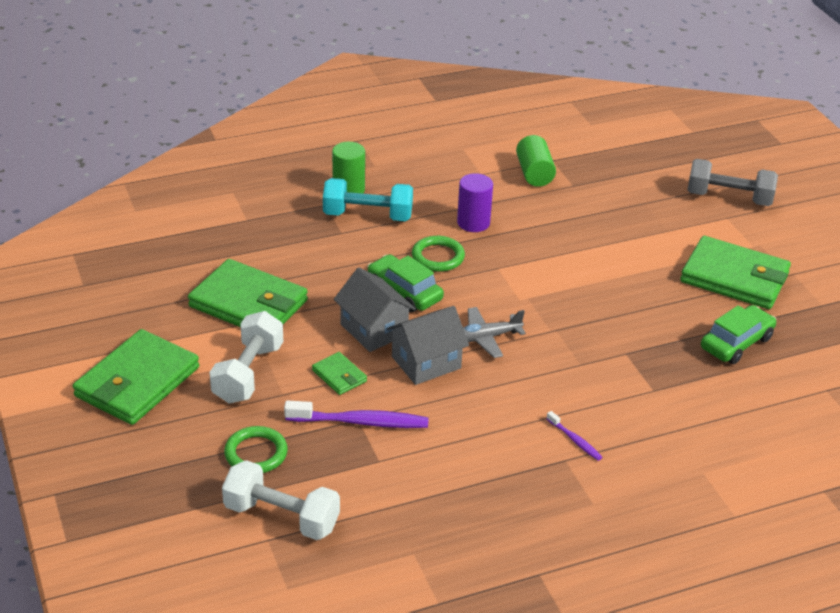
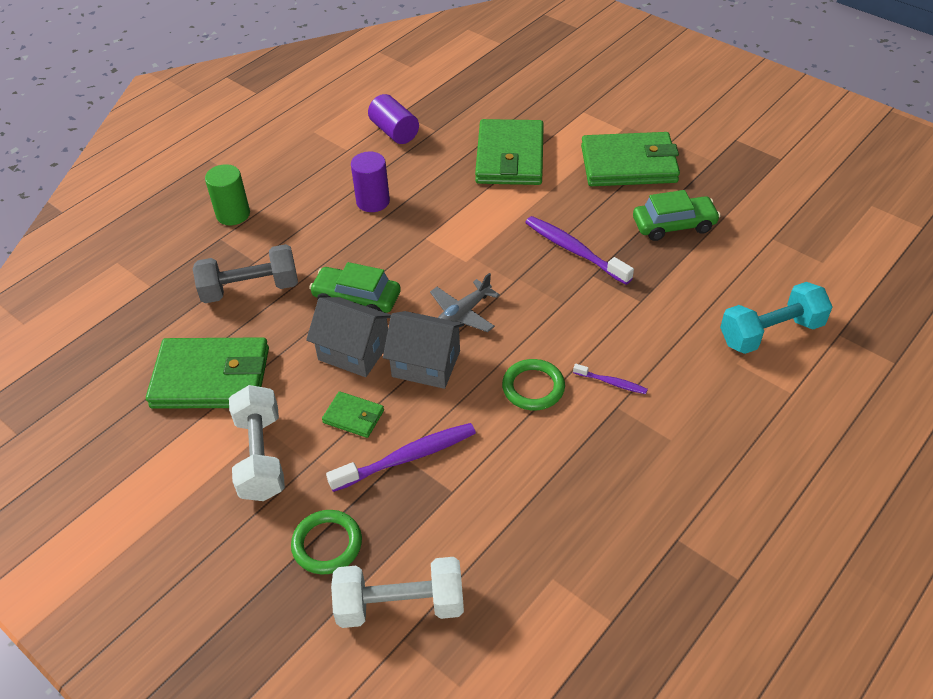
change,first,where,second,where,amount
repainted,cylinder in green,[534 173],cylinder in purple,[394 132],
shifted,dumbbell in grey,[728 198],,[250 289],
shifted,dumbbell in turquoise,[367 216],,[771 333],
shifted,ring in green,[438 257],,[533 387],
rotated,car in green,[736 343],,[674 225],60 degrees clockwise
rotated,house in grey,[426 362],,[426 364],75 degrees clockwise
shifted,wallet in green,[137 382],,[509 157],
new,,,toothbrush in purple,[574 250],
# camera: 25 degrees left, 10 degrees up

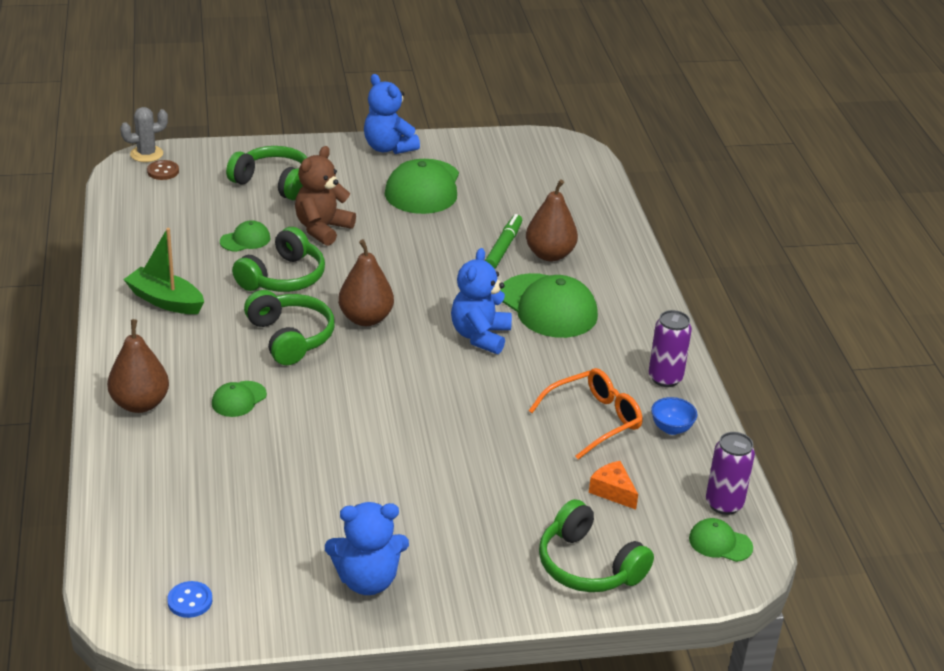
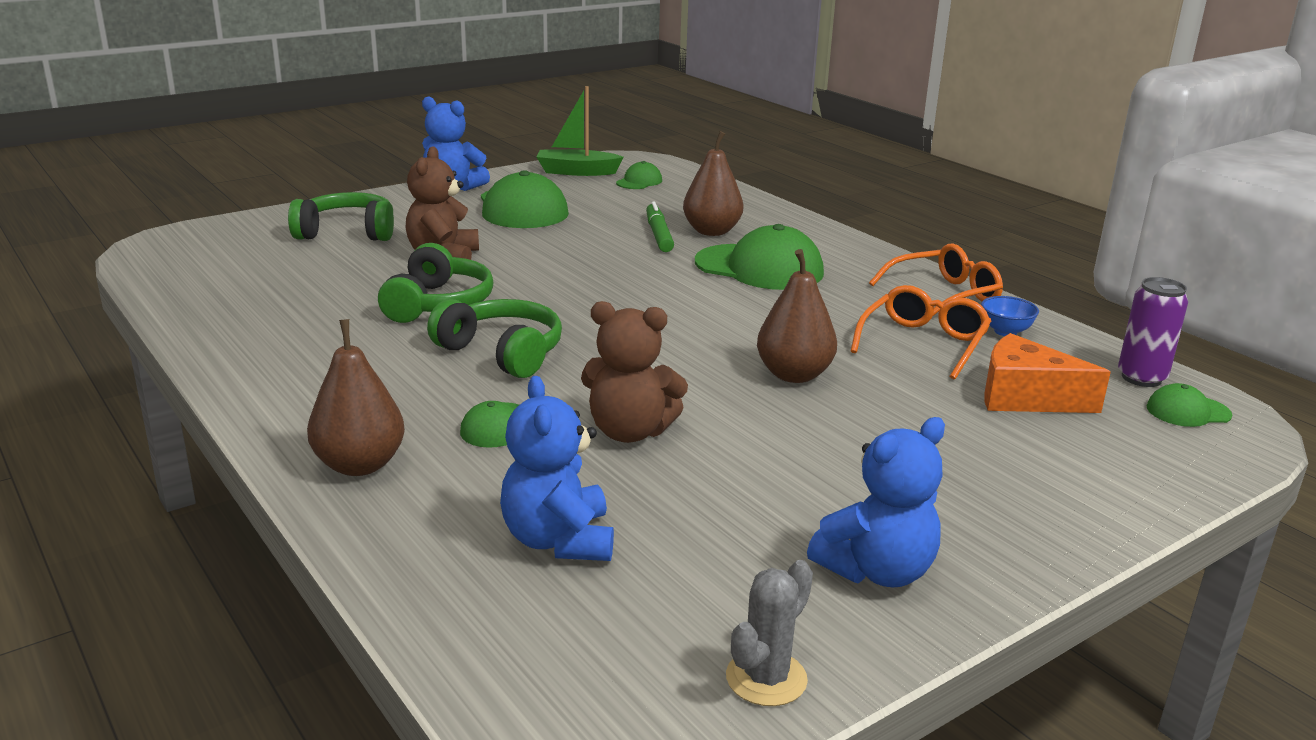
change,first,where,second,where,amount
shifted,cactus in grey,[146 154],,[766 678],
gone,button in brown,[163 171],,,
shifted,cap in green,[245 240],,[639 181],
shifted,boat in green,[165 300],,[577 172],
shifted,pear in brown,[365 319],,[794 375],
shifted,teddy bear in blue,[480 336],,[558 540],
swapped,can in purple,[665 378],glasses in orange,[944 295],
scaled,cheese in orange,[612 491],,[1025 397],x1.69
gone,headphones in green,[588 565],,,
gone,button in blue,[190 601],,,
new,,,teddy bear in brown,[630 432],
# camera: 25 degrees left, 10 degrees down

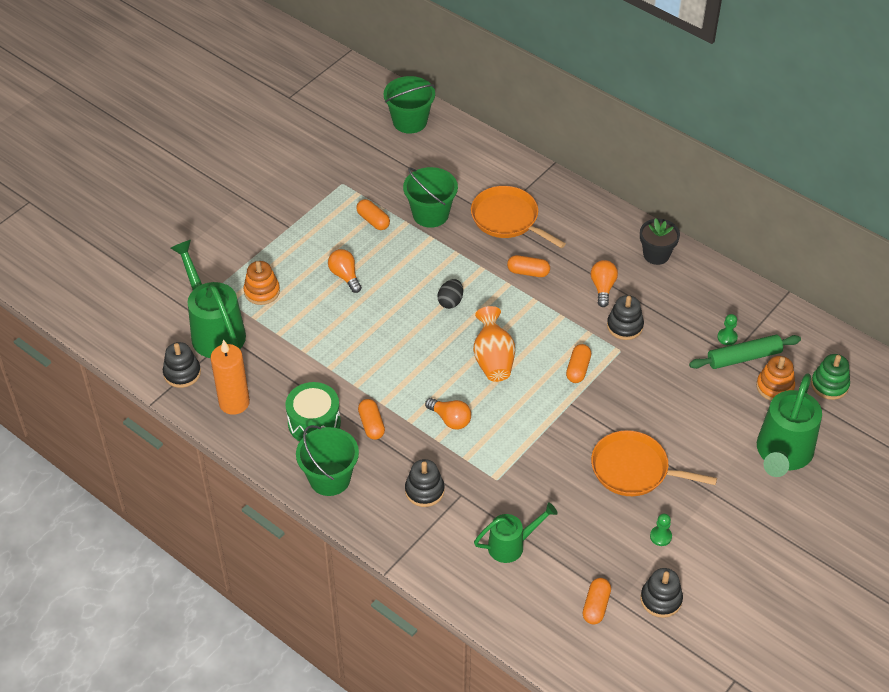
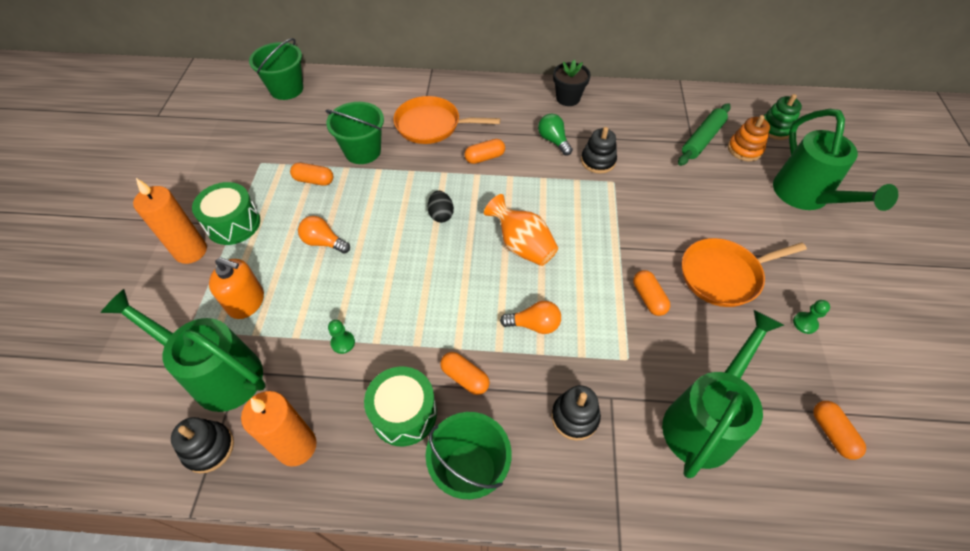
change,first,where,second,where,amount
repainted,light bulb in orange,[603 288],light bulb in green,[553 141],
swapped,stacking toy in orange,[262 291],soap dispenser in orange,[246 302],
shifted,pawn in green,[727 337],,[343 343],
shifted,capsule in orange,[578 369],,[648 298],
scaled,watering can in green,[511 545],,[704 421],x1.69
gone,stacking toy in black,[661 599],,,
new,,,candle in orange,[191 251],
new,,,drum in green,[233 224],
# camera: 35 degrees left, 5 degrees up

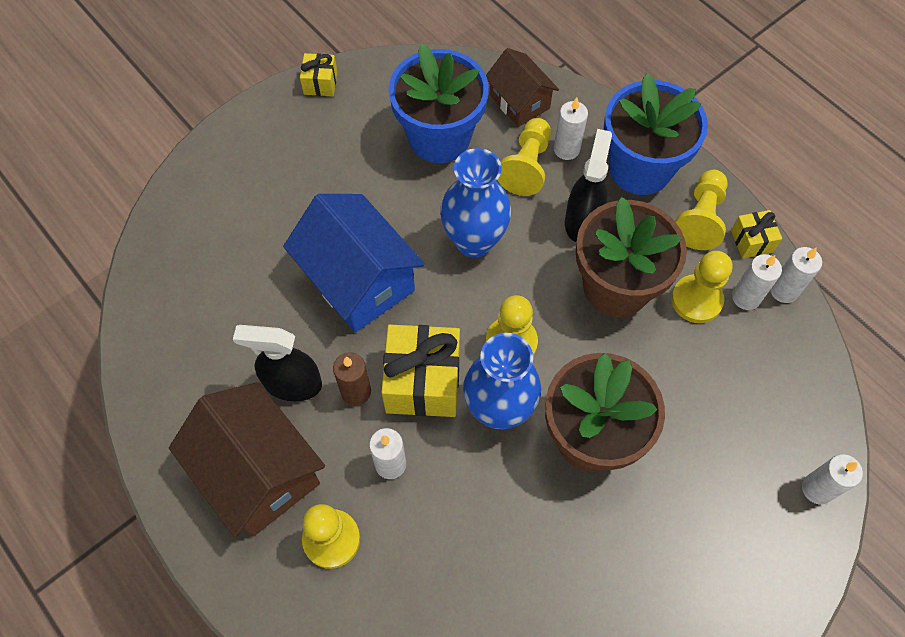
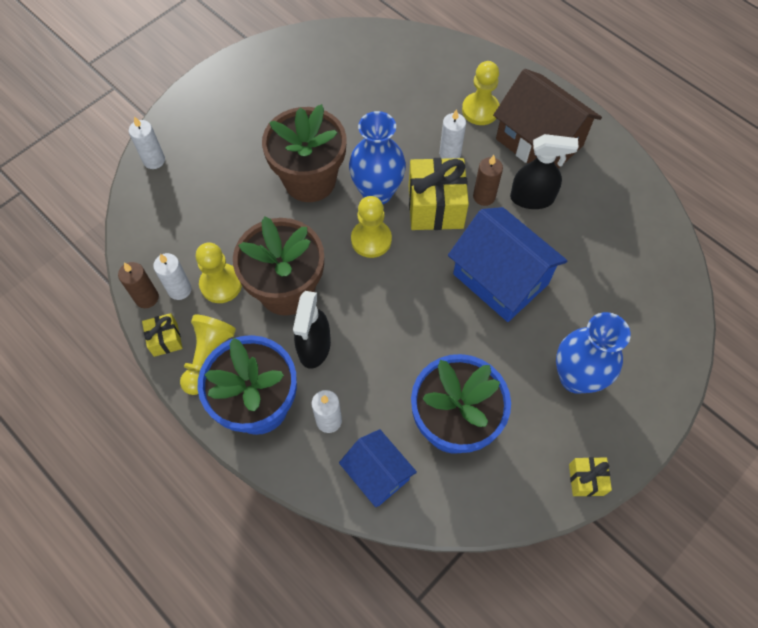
change,first,where,second,where,amount
repainted,house in brown,[519 102],house in blue,[377 474],
gone,pawn in yellow,[526 166],,,
shifted,vase in blue,[474 241],,[576 377],
repainted,candle in white,[783 290],candle in brown,[147 298],
# camera: 175 degrees right, 0 degrees up

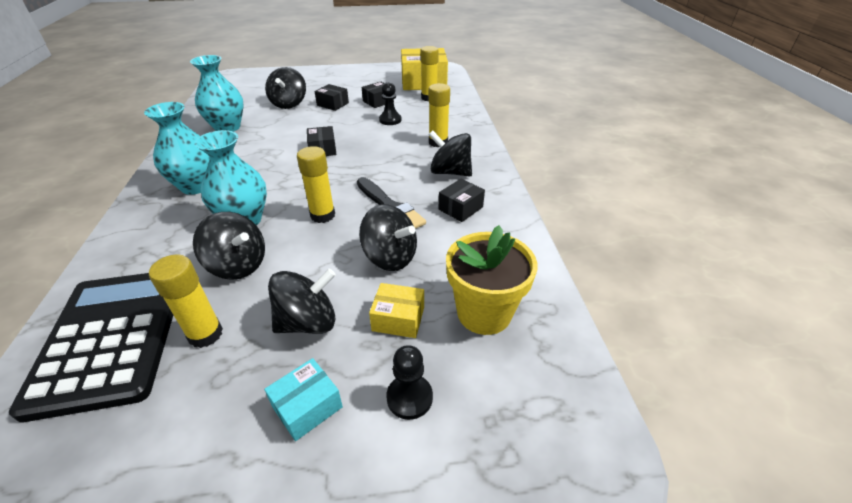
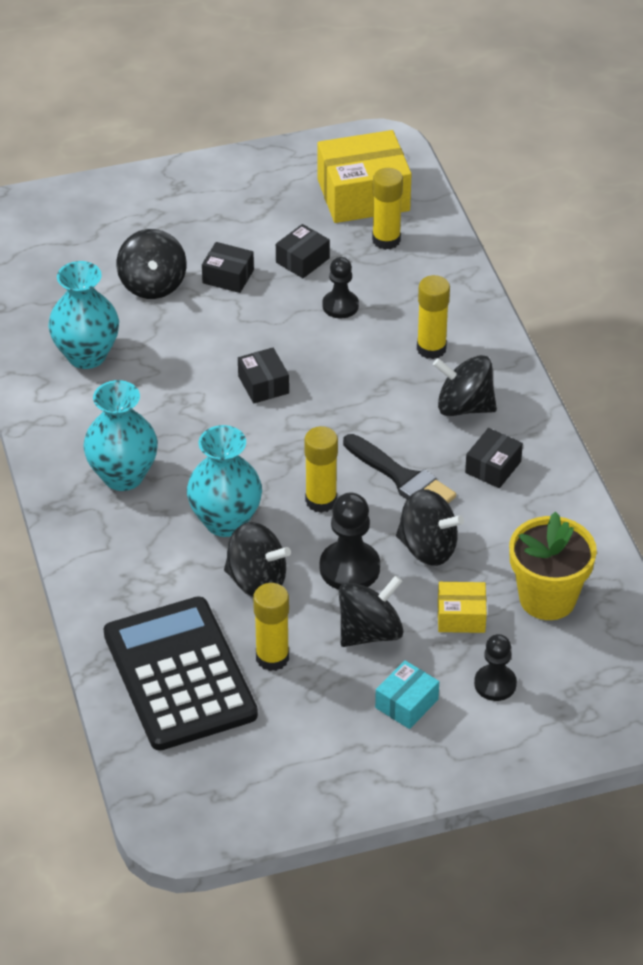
change,first,where,second,where,amount
new,,,pawn in black,[349 568],
# camera: 10 degrees left, 5 degrees up

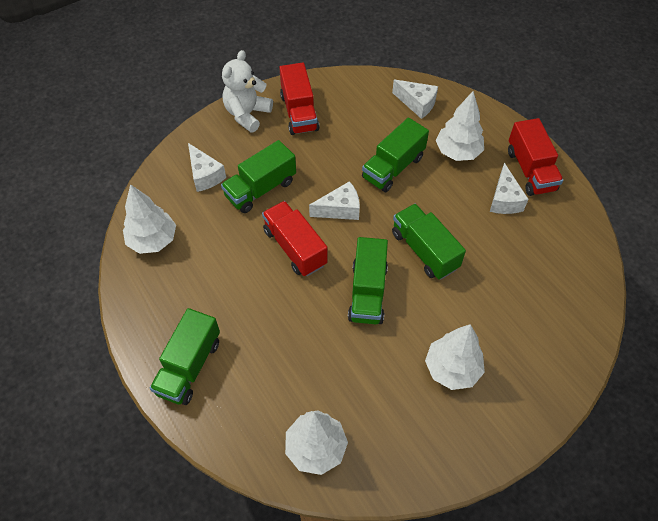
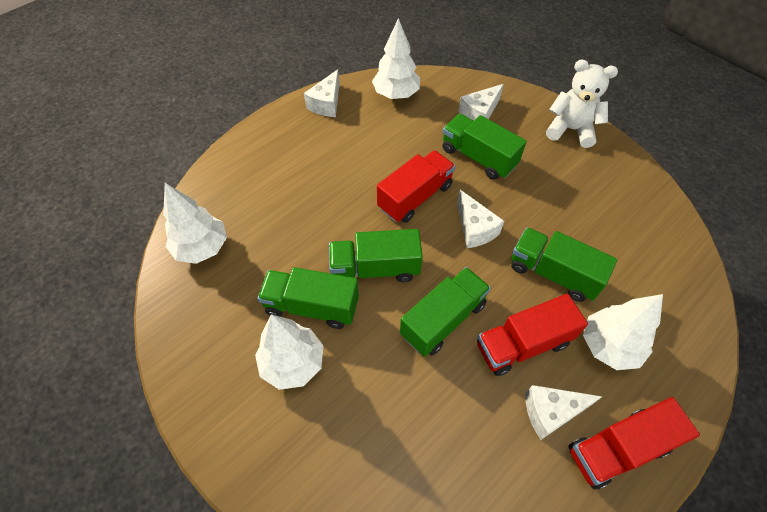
change,first,where,second,where,amount
shifted,truck in red,[299 112],,[523 344],
shifted,cheese in white,[417 104],,[326 103],
shifted,truck in green,[189 366],,[312 306],
# camera: 80 degrees right, 0 degrees up

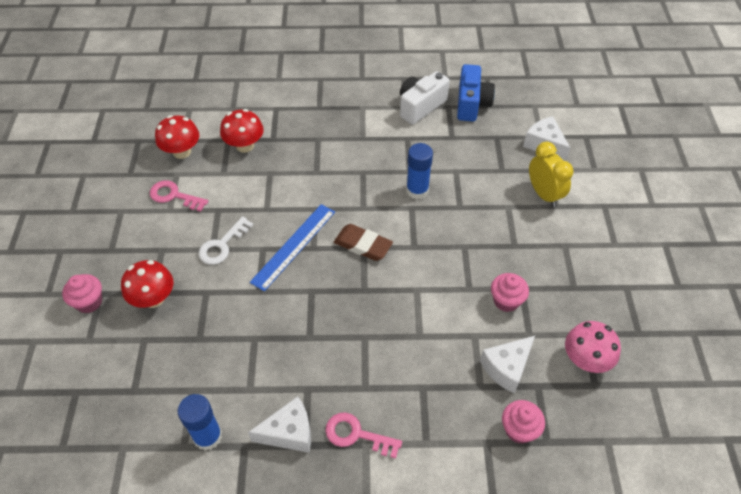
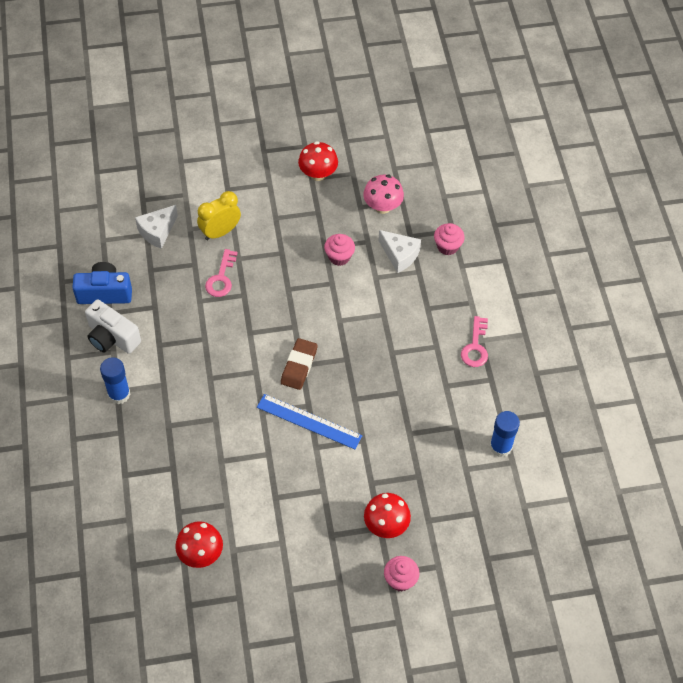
change,first,where,second,where,amount
shifted,mushroom in red,[244 145],,[318 174],
shifted,glue stick in blue,[417 190],,[119 394],
shifted,key in pink,[174 196],,[221 278],
gone,key in white,[222 245],,,
gone,cheese in white,[289 432],,,
# camera: 100 degrees left, 5 degrees up

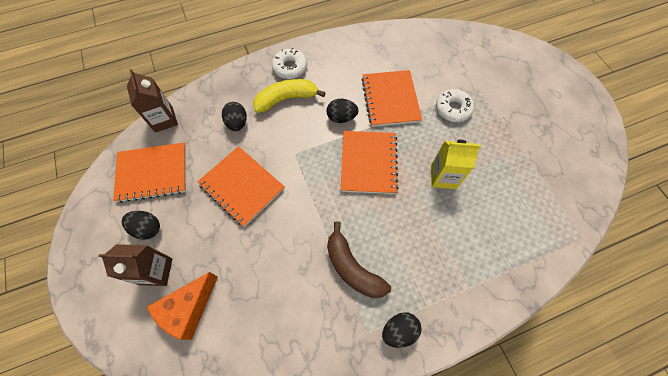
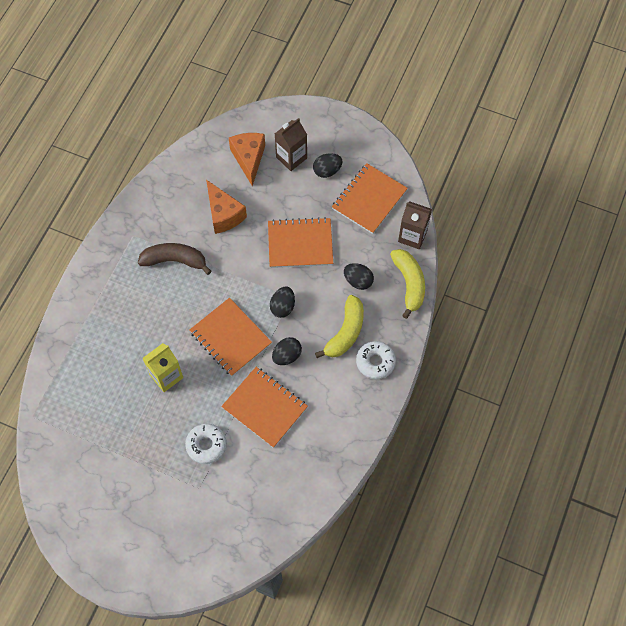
change,first,where,second,where,amount
shifted,egg in black,[399 330],,[283 307],
new,,,cheese in orange,[224 214],
new,,,banana in yellow,[409 284],
# camera: 135 degrees right, 0 degrees up

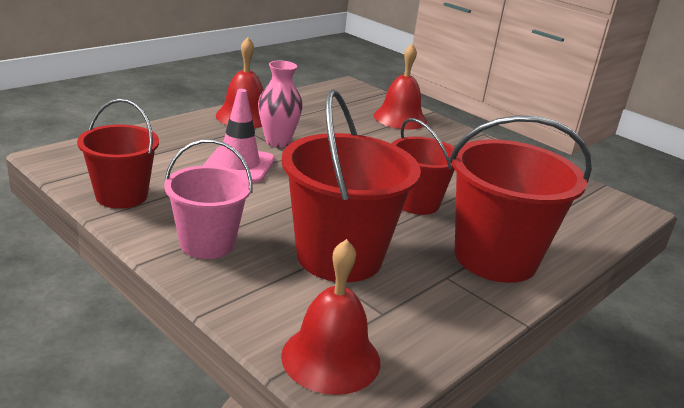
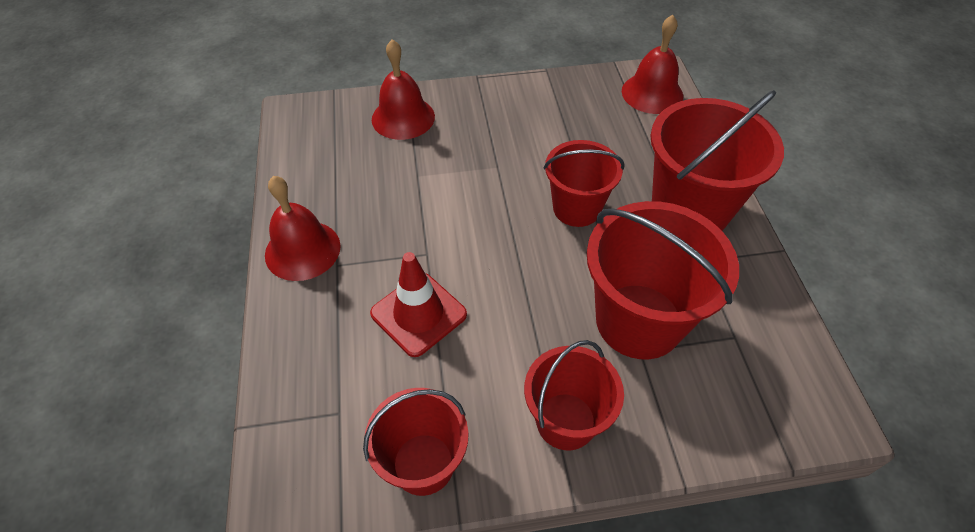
change,first,where,second,where,amount
gone,vase in pink,[277 142],,,
repainted,traffic cone in pink,[239 165],traffic cone in red,[418 314],
repainted,bucket in pink,[207 243],bucket in red,[566 421],
shifted,bell in red,[331 358],,[652 93],
# camera: 50 degrees left, 25 degrees up

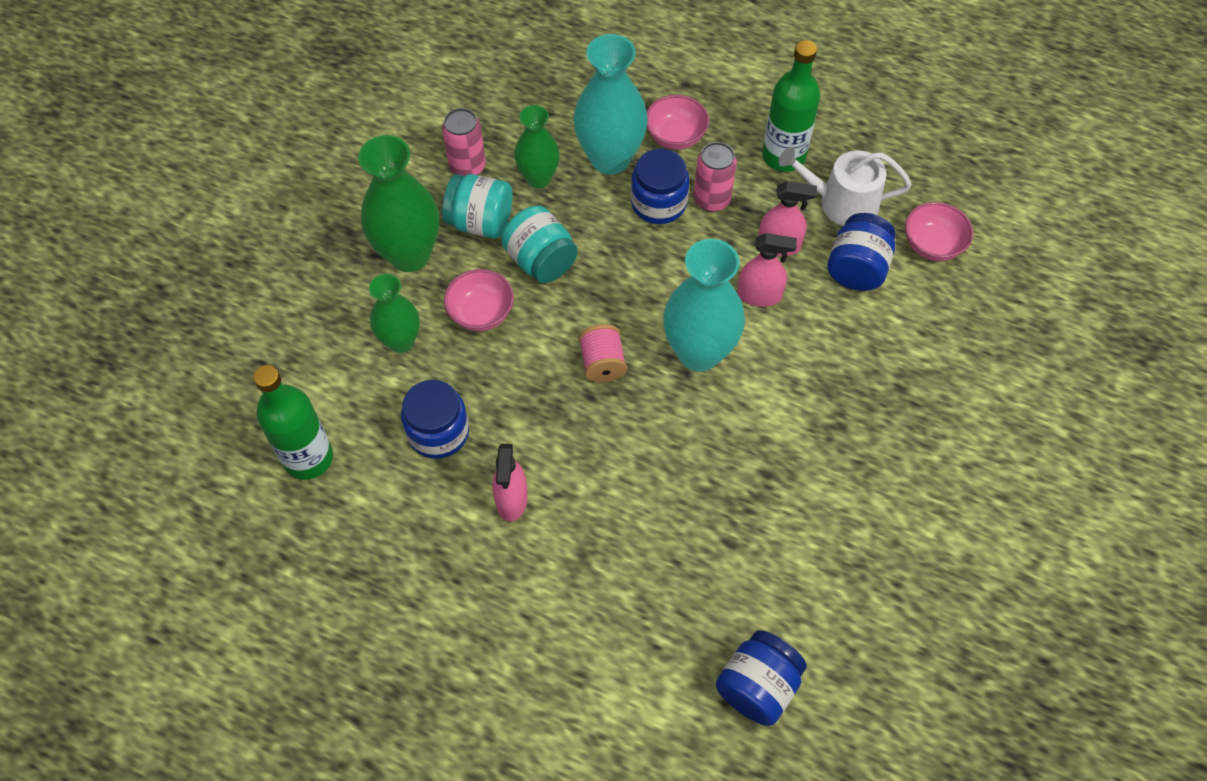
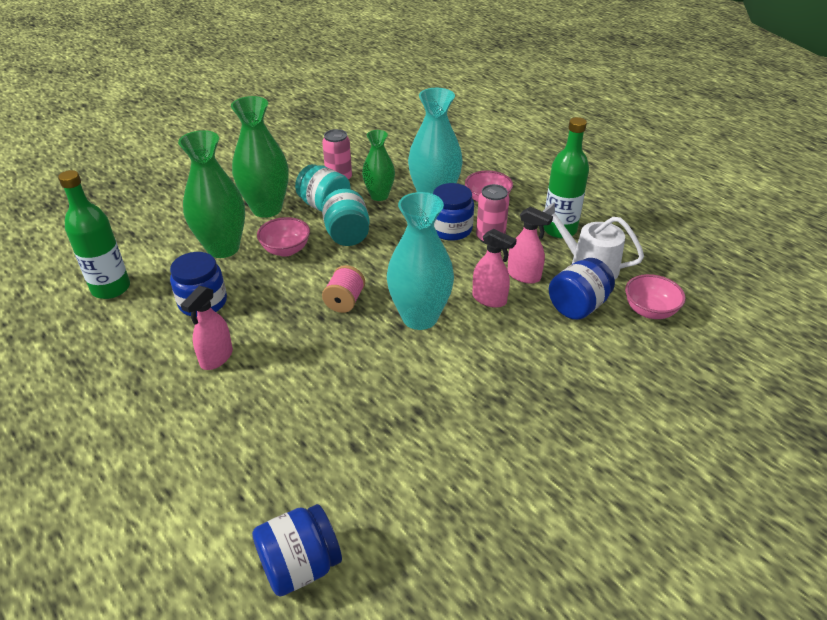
change,first,where,second,where,amount
scaled,vase in green,[401 341],,[223 248],x1.62
# camera: 25 degrees right, 20 degrees down

